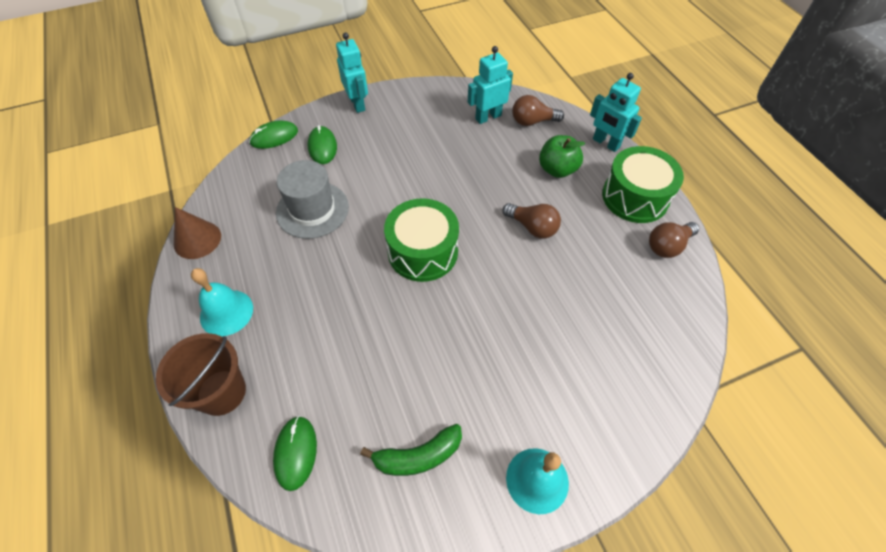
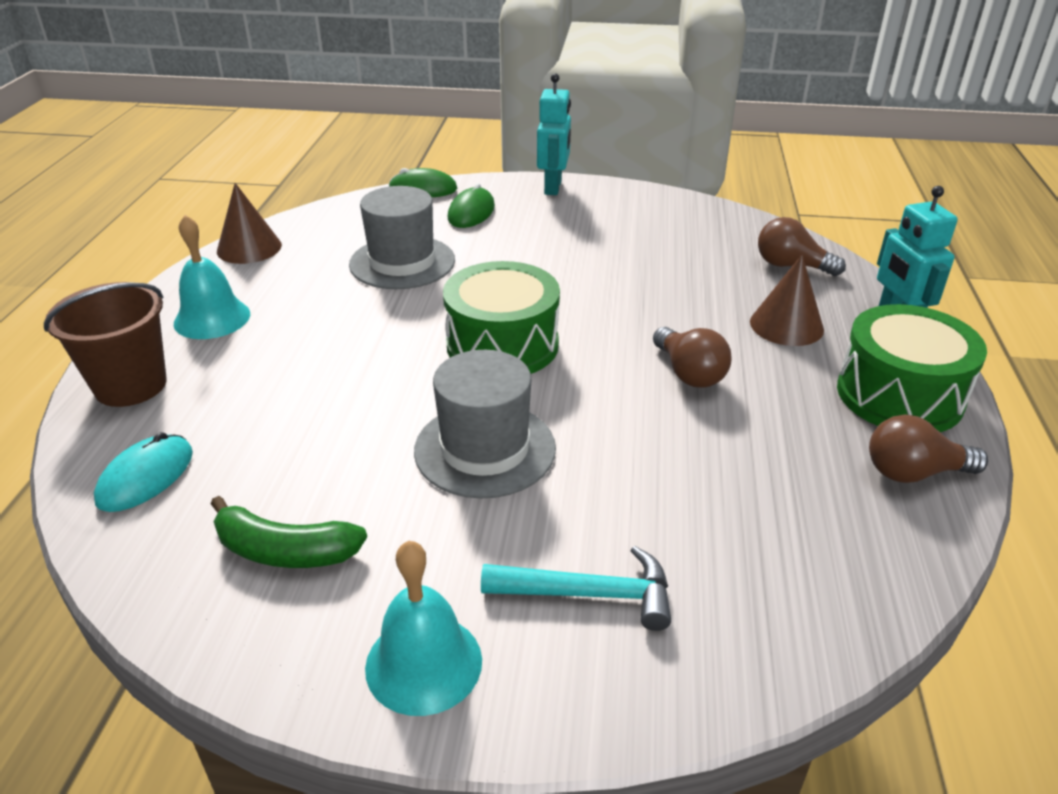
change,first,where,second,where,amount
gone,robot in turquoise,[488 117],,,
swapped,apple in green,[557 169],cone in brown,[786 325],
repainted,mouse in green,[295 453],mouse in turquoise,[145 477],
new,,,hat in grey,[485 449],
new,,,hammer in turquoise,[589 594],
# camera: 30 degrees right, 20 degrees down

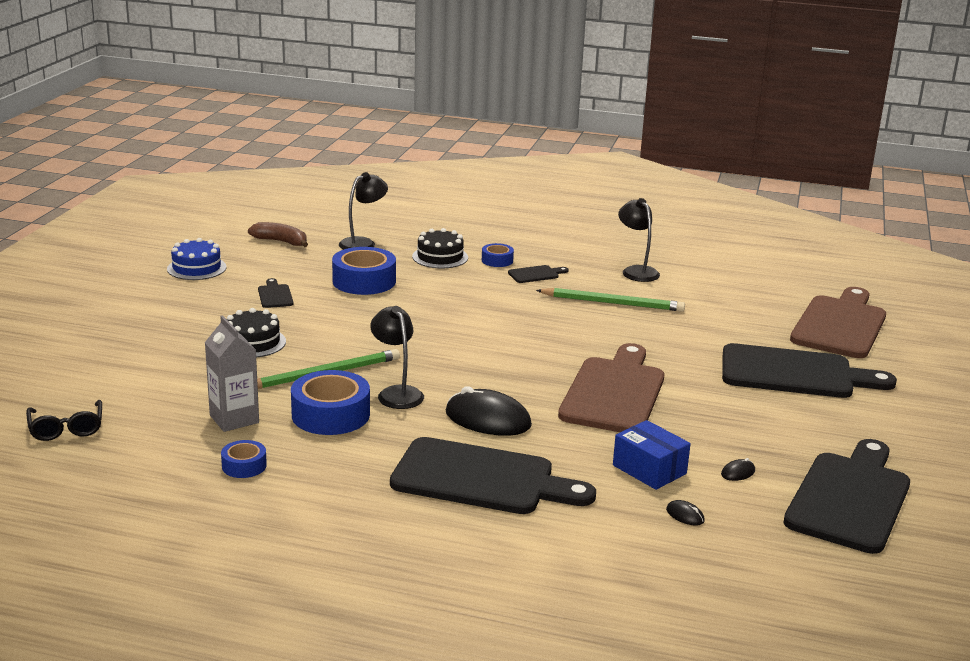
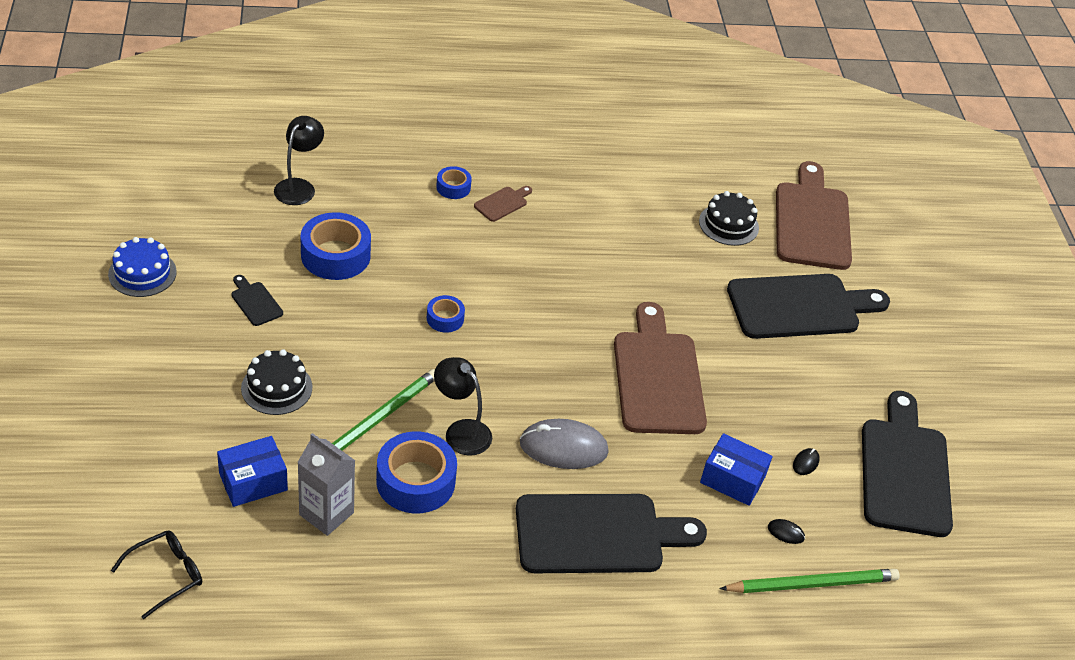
change,first,where,second,where,amount
gone,lamp in black,[636 271],,,
gone,banana in brown,[281 241],,,
shifted,cake in black,[440 257],,[728 224],
repainted,cutting board in black,[535 274],cutting board in brown,[502 203],
shifted,pencil in green,[613 303],,[812 584],
repainted,mouse in black,[488 419],mouse in grey,[563 447],
rotated,glasses in black,[66 428],,[166 575],90 degrees counterclockwise
shifted,tape in blue,[244 466],,[445 318],
new,,,box in blue,[253 481],
# camera: 25 degrees left, 20 degrees up

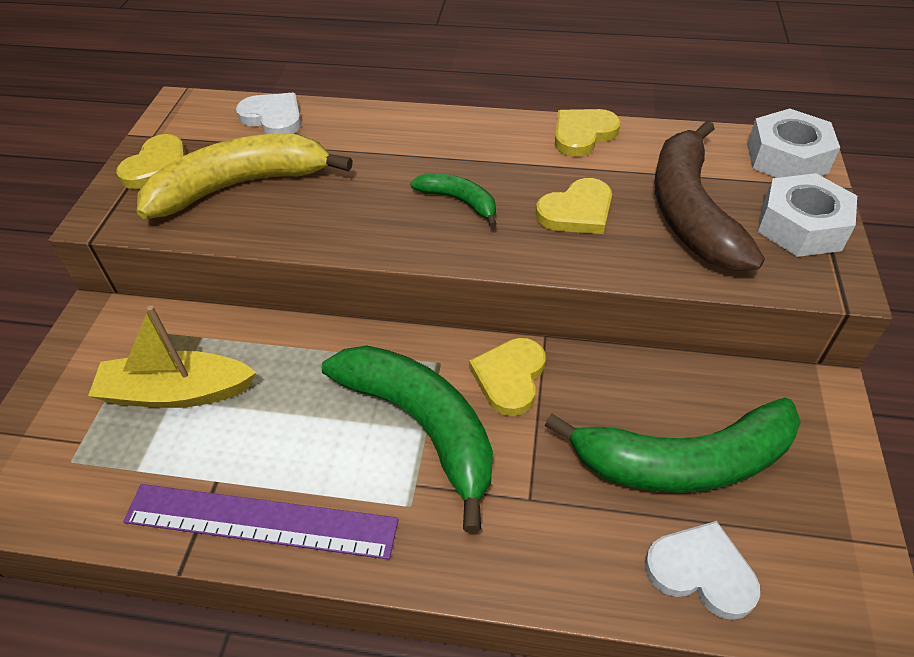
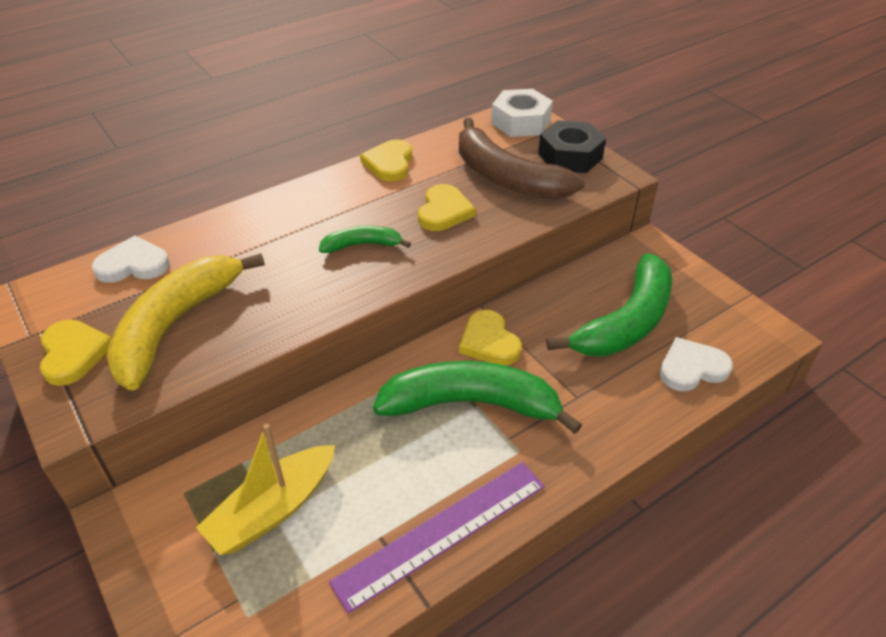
change,first,where,second,where,amount
repainted,nut in white,[800 226],nut in black,[570 156],
# camera: 45 degrees left, 5 degrees down

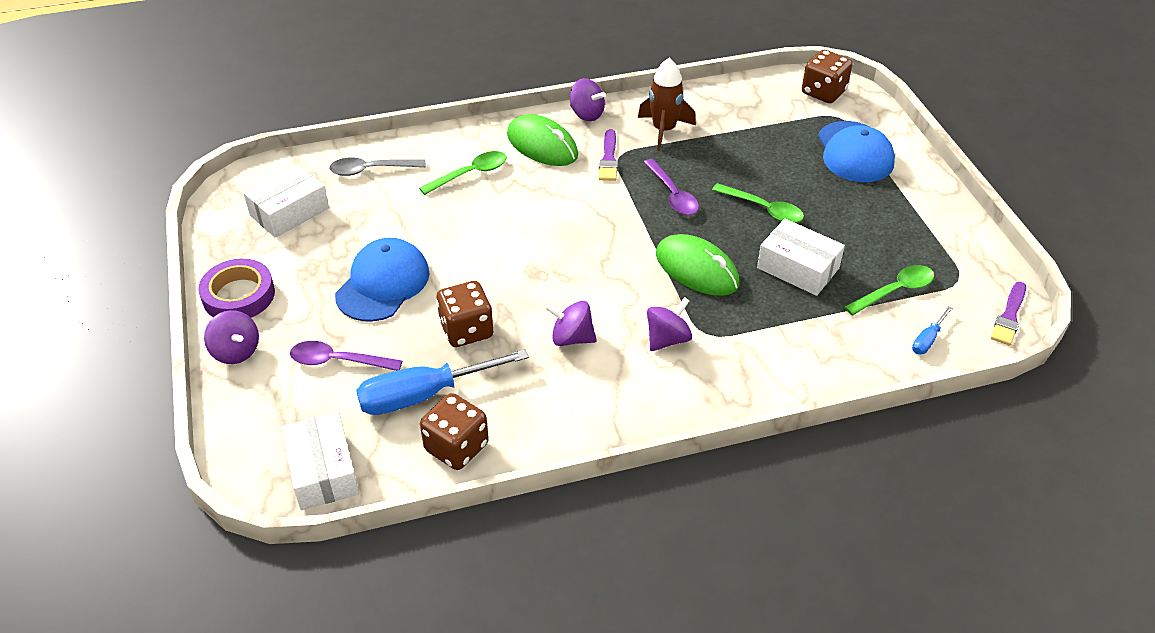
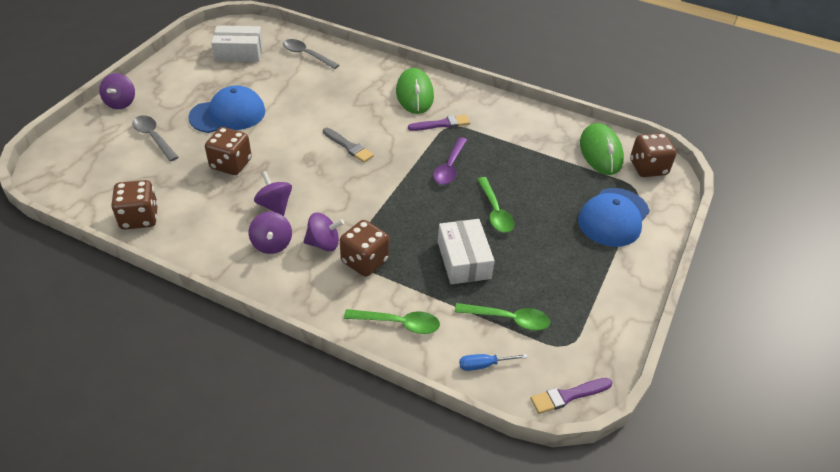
change,first,where,second,where,amount
gone,rocket in brown,[664 130],,,
shifted,spinning top in purple,[586 114],,[272 244],
rotated,brush in purple,[608 159],,[442 124],150 degrees counterclockwise
shifted,spoon in green,[470 174],,[398 323],
shifted,mouse in green,[697 269],,[600 152],
gone,tape in purple,[239 295],,,
repainted,spoon in purple,[338 361],spoon in grey,[153 137],
gone,screwdriver in blue,[424 395],,,
gone,box in white,[323 471],,,
new,,,brush in grey,[349 146],
new,,,dice in brown,[365 261],
# camera: 40 degrees right, 0 degrees up

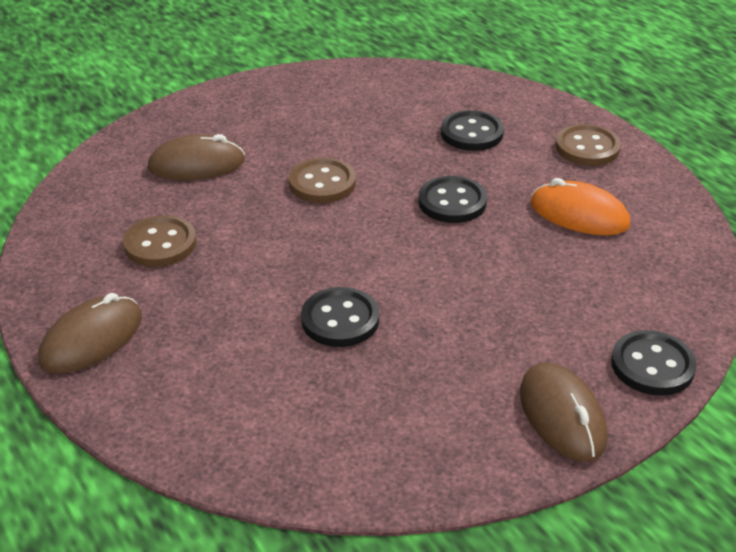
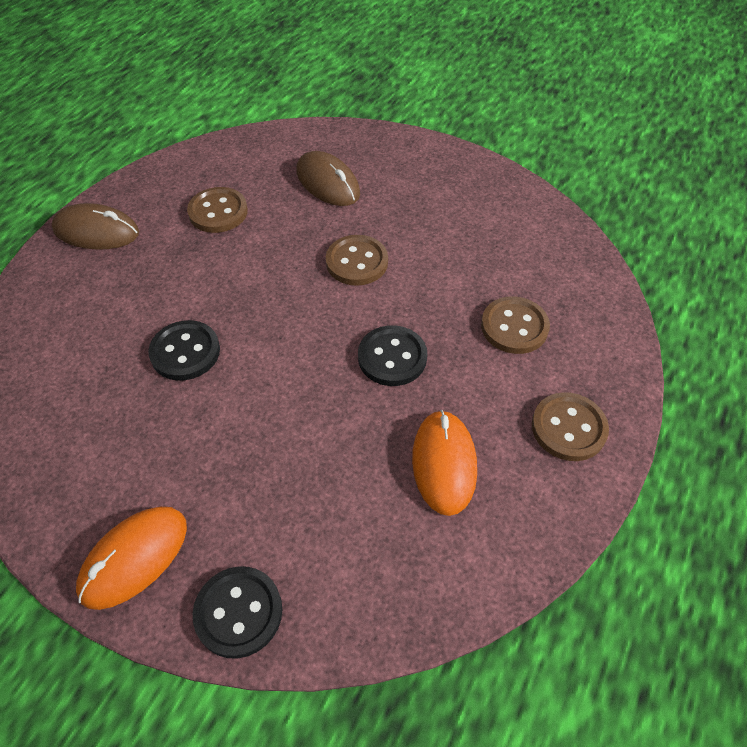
change,first,where,second,where,amount
repainted,button in black,[471 133],button in brown,[514 327],
repainted,mouse in brown,[562 415],mouse in orange,[134 558],
# camera: 60 degrees right, 15 degrees up

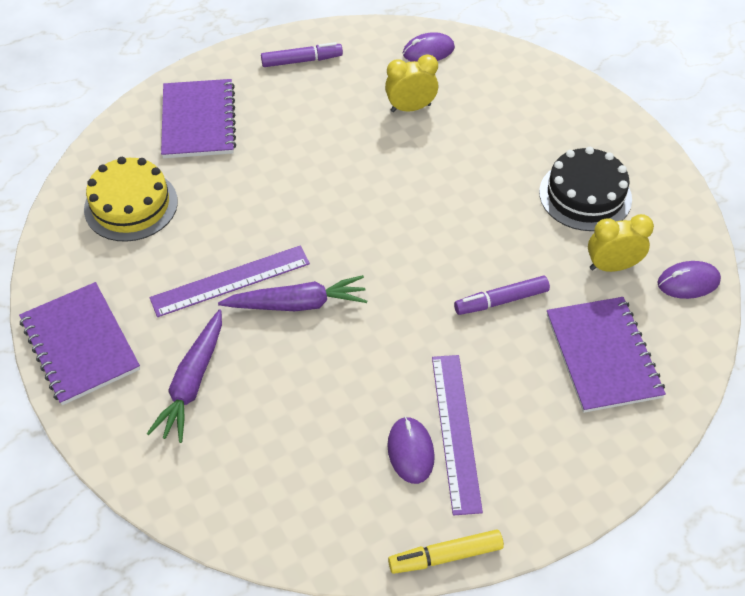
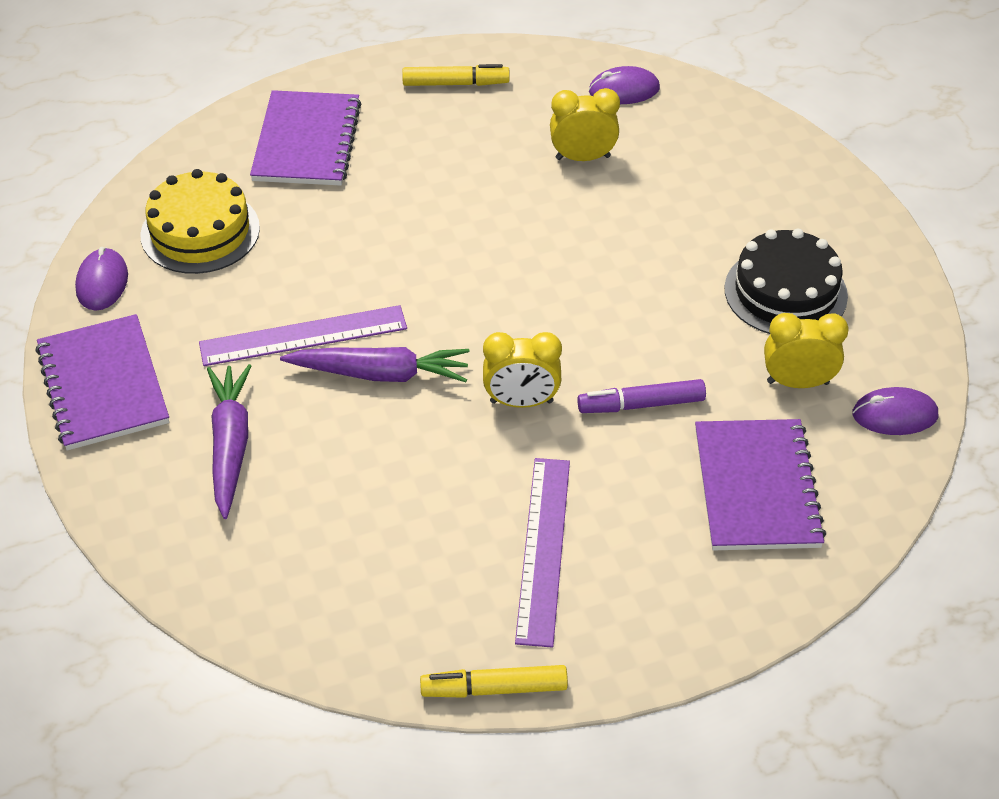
change,first,where,second,where,amount
repainted,marker in purple,[302 61],marker in yellow,[455 83],
rotated,carrot in purple,[193 382],,[230 446],150 degrees clockwise
shifted,mouse in purple,[410 451],,[102 282],
new,,,clock in yellow,[521 402],
# camera: 10 degrees right, 5 degrees down

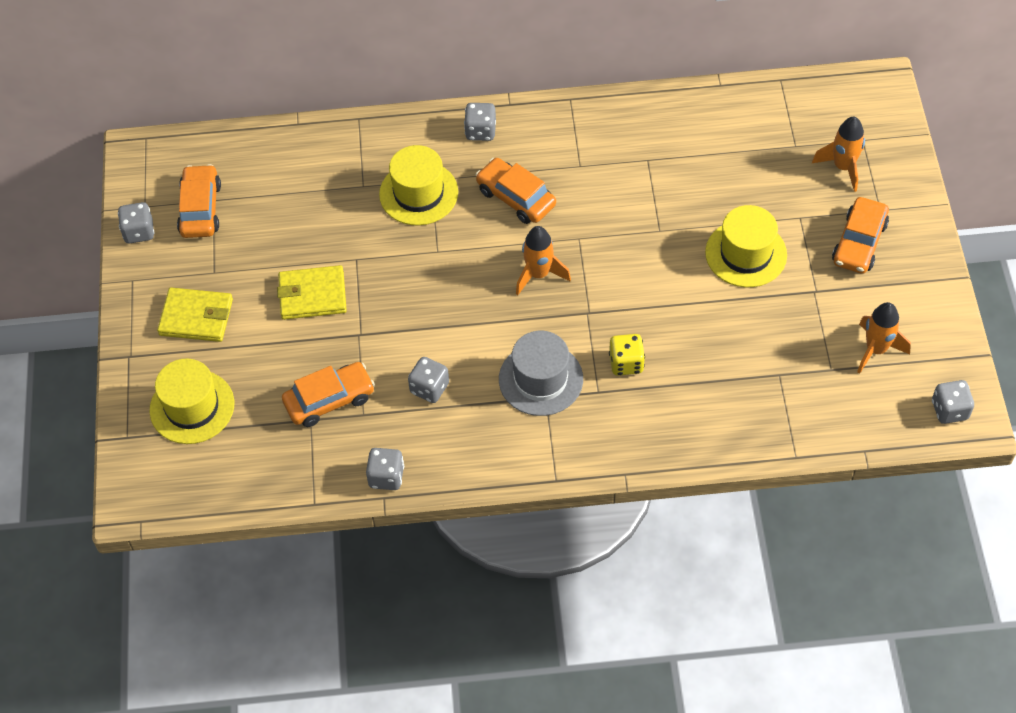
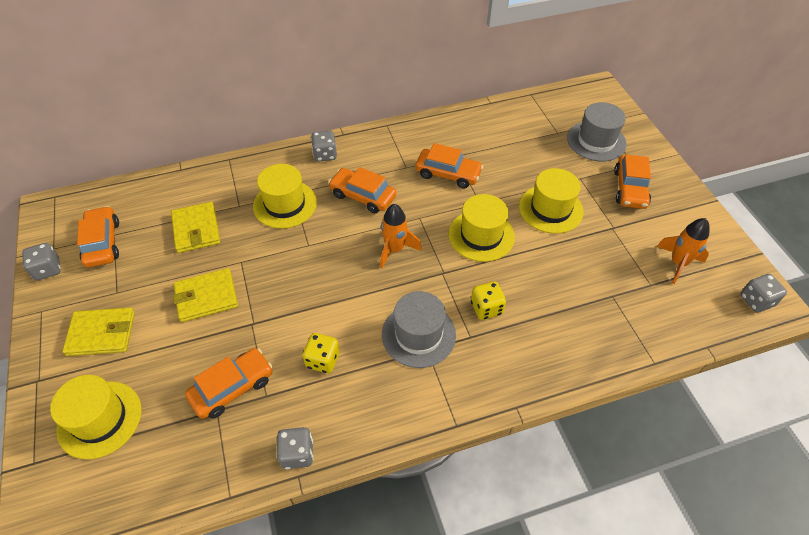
change,first,where,second,where,amount
swapped,rocket in orange,[843 167],hat in grey,[596 141],
repainted,dice in grey,[429 388],dice in yellow,[323 360],
new,,,car in orange,[448 174],
new,,,hat in yellow,[481 235],
new,,,wallet in yellow,[196 229],
# camera: 15 degrees left, 5 degrees down

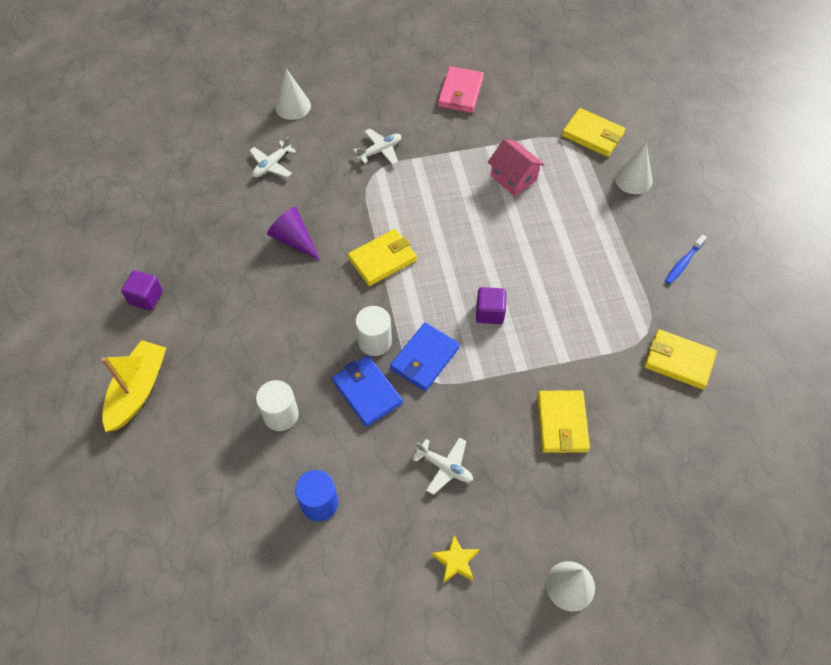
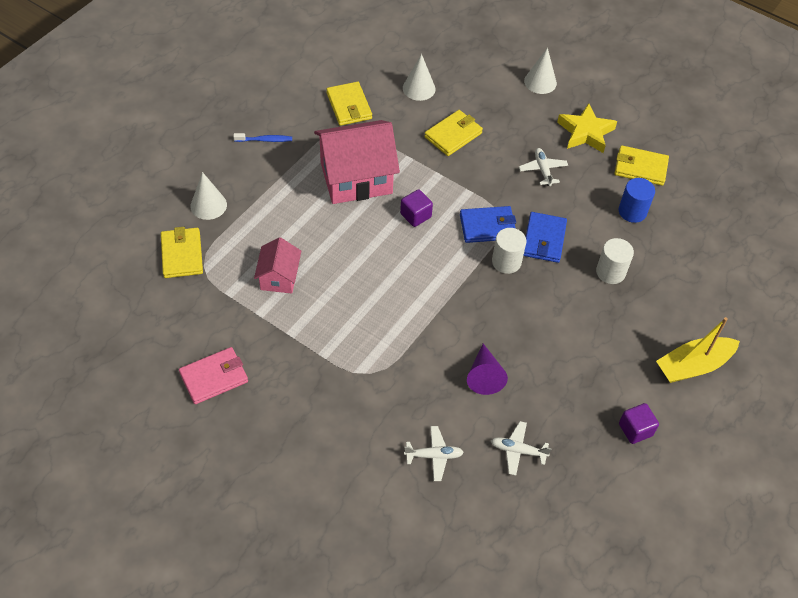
change,first,where,second,where,amount
shifted,cone in white,[293 106],,[419 88],
shifted,plane in white,[380 150],,[518 451],
shifted,wallet in yellow,[382 259],,[640 168],
scaled,star in yellow,[455 561],,[585 132],x1.73
new,,,house in pink,[356 178],
# camera: 135 degrees left, 5 degrees down

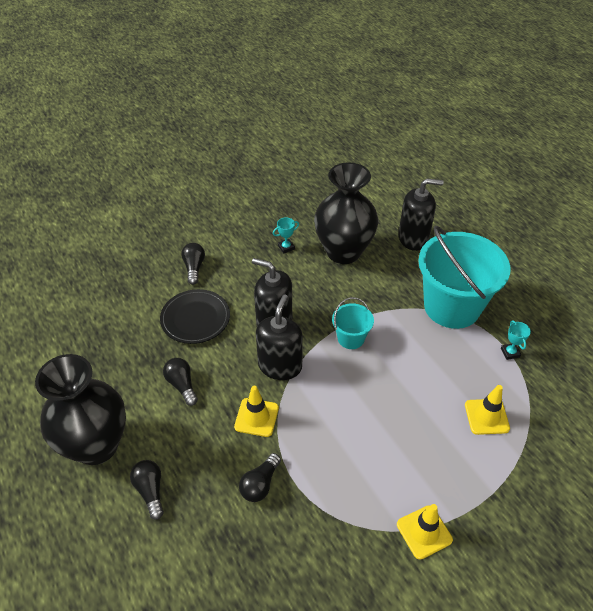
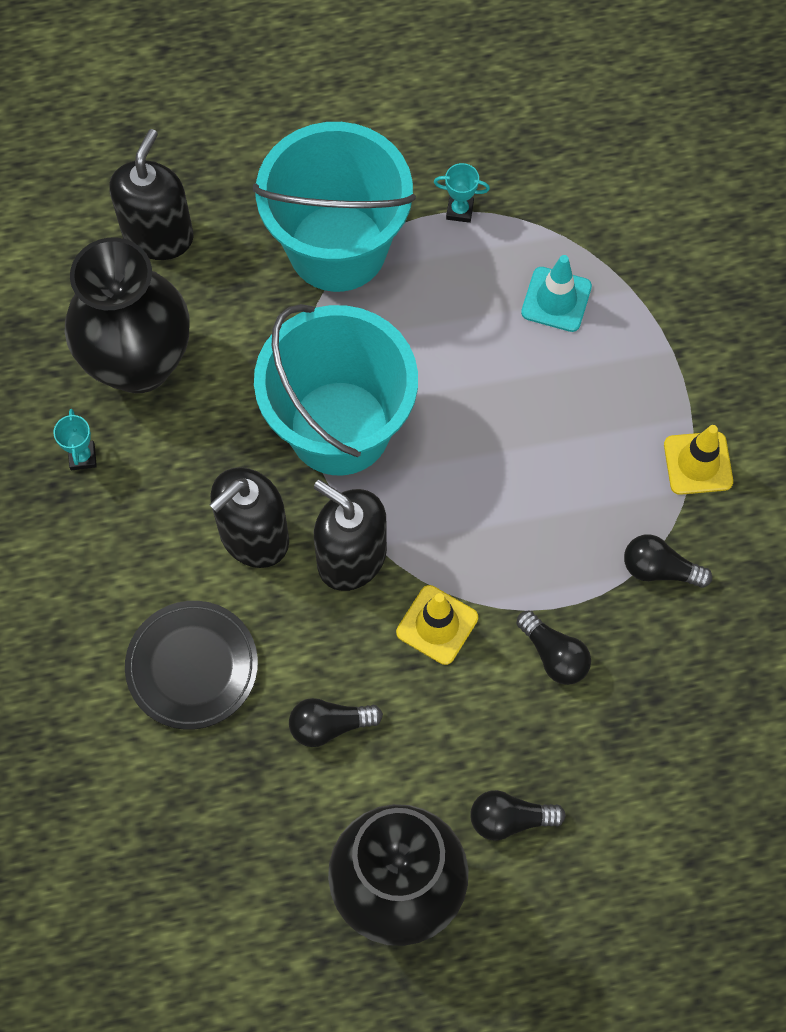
change,first,where,second,where,amount
shifted,light bulb in black,[194 268],,[659 569],
scaled,bucket in turquoise,[351 338],,[339 428],x2.16
repainted,traffic cone in yellow,[486 416],traffic cone in turquoise,[556 299],
# camera: 70 degrees left, 20 degrees up

